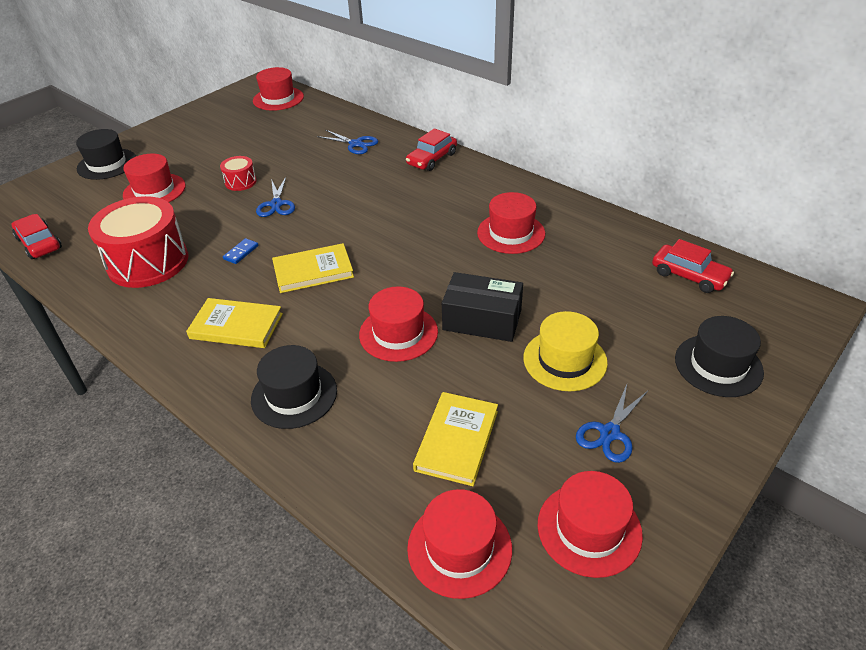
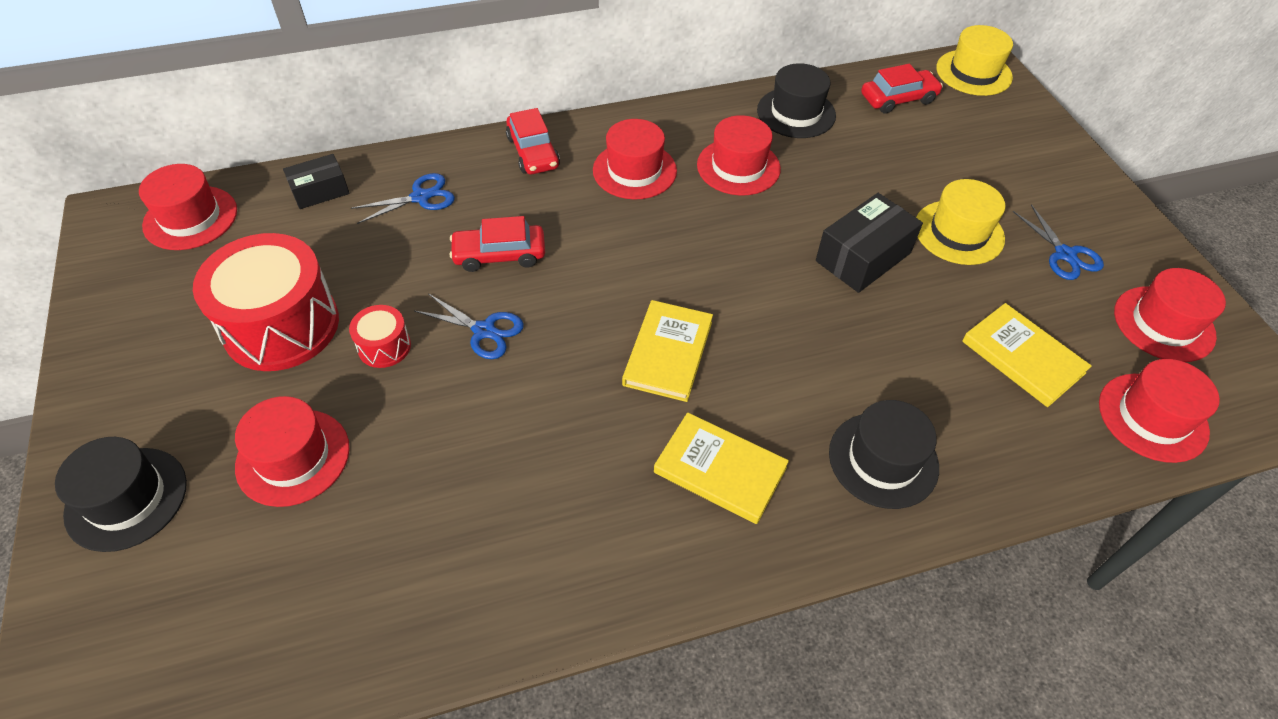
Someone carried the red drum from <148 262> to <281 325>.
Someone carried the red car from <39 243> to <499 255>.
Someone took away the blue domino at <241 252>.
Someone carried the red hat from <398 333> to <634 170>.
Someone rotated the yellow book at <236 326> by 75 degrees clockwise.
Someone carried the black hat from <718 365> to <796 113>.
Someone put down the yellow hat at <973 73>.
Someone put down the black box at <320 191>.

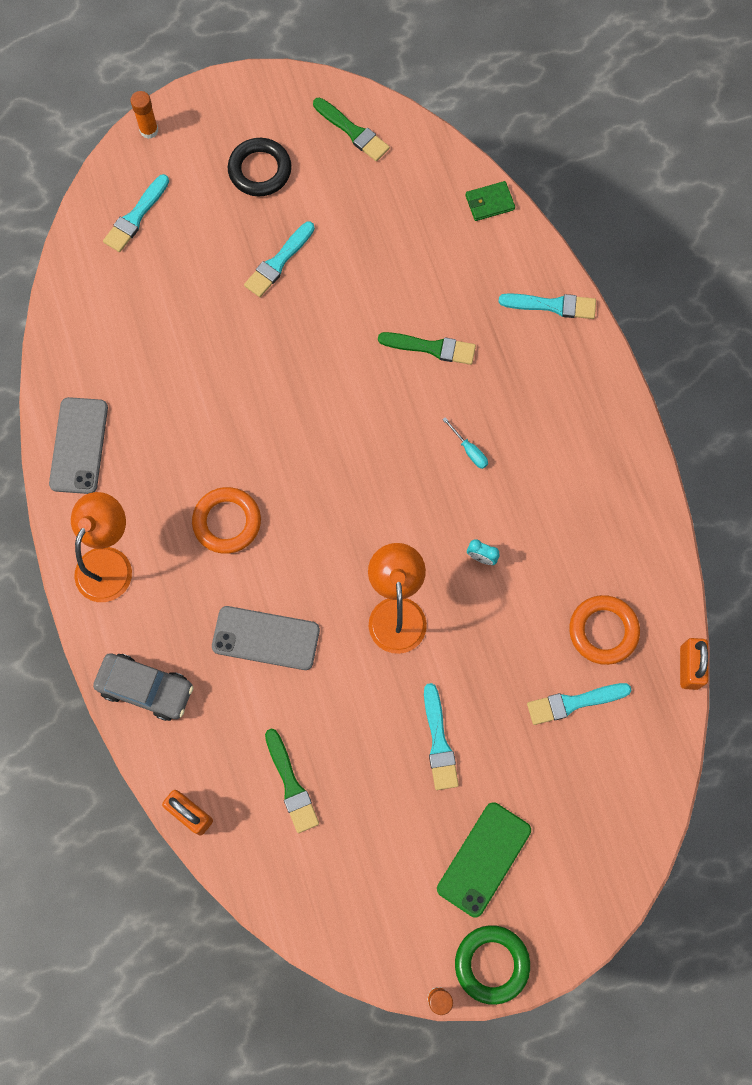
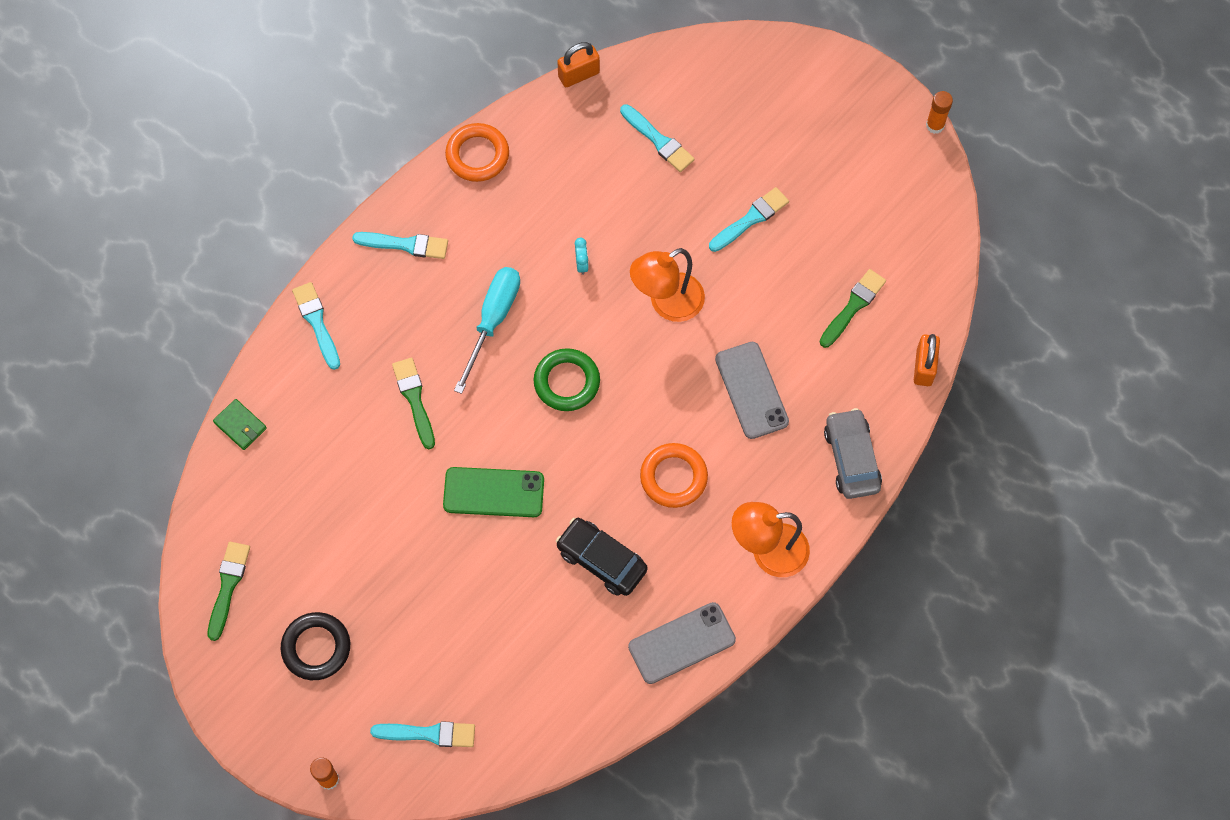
Someone carried the turquoise brush from <278 262> to <405 245>.
Someone scaled the turquoise screwdriver at <469 450> by 2.22.
Someone carried the orange ring from <603 631> to <477 155>.
Someone carried the green phone from <484 859> to <493 492>.
Someone carried the green ring from <491 964> to <567 382>.
Someone put down the black car at <601 560>.

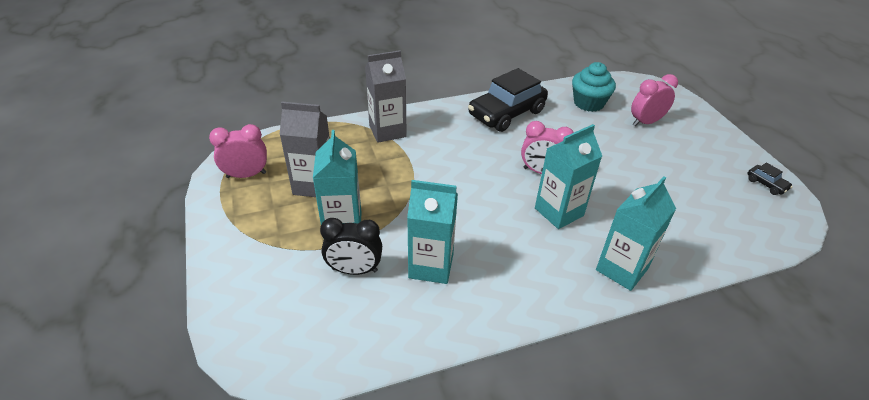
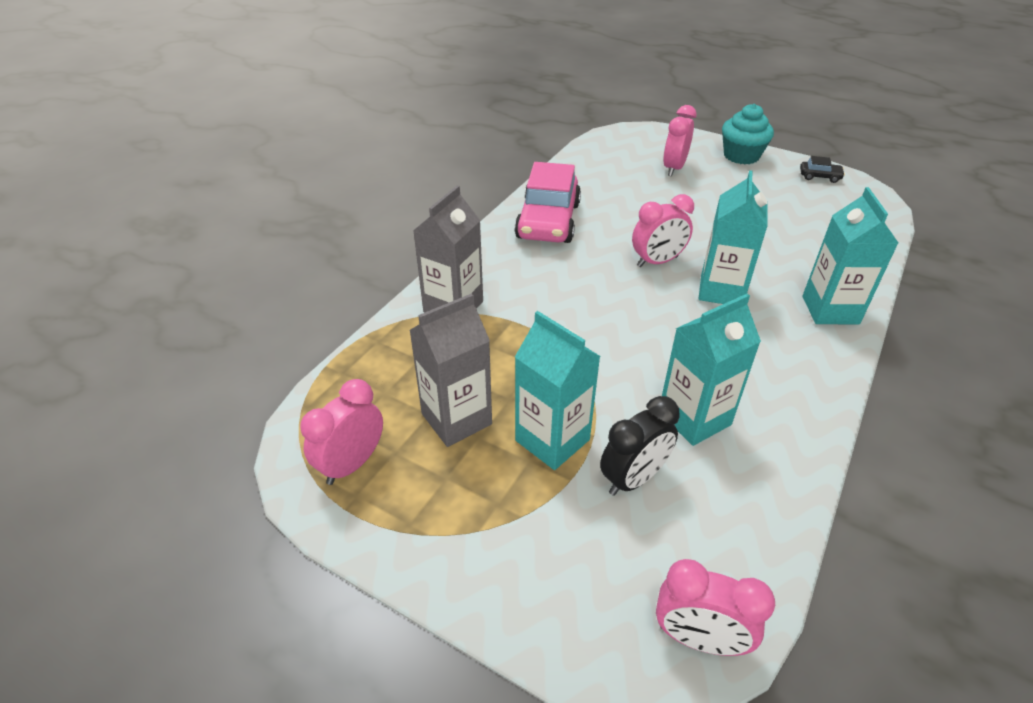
Someone carried the turquoise cupcake from <588 103> to <741 156>.
Someone repainted the black car at <506 113>, which became the pink car at <548 221>.
Someone put down the pink clock at <698 638>.

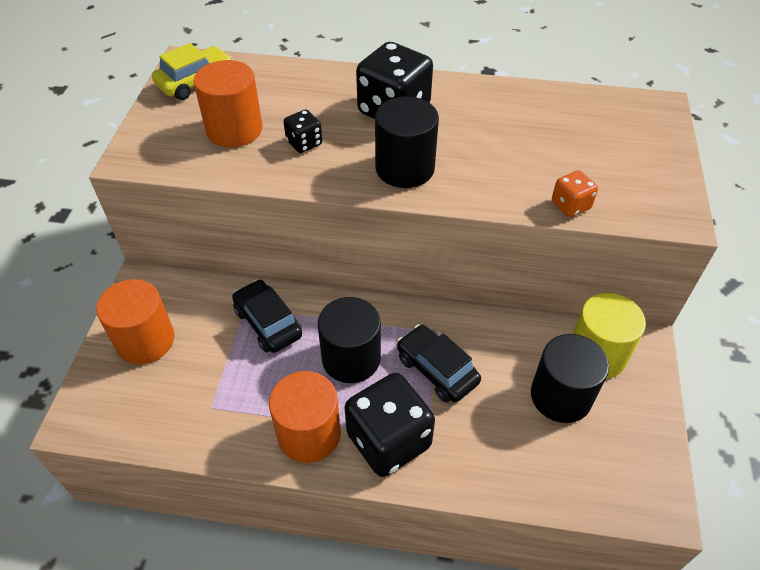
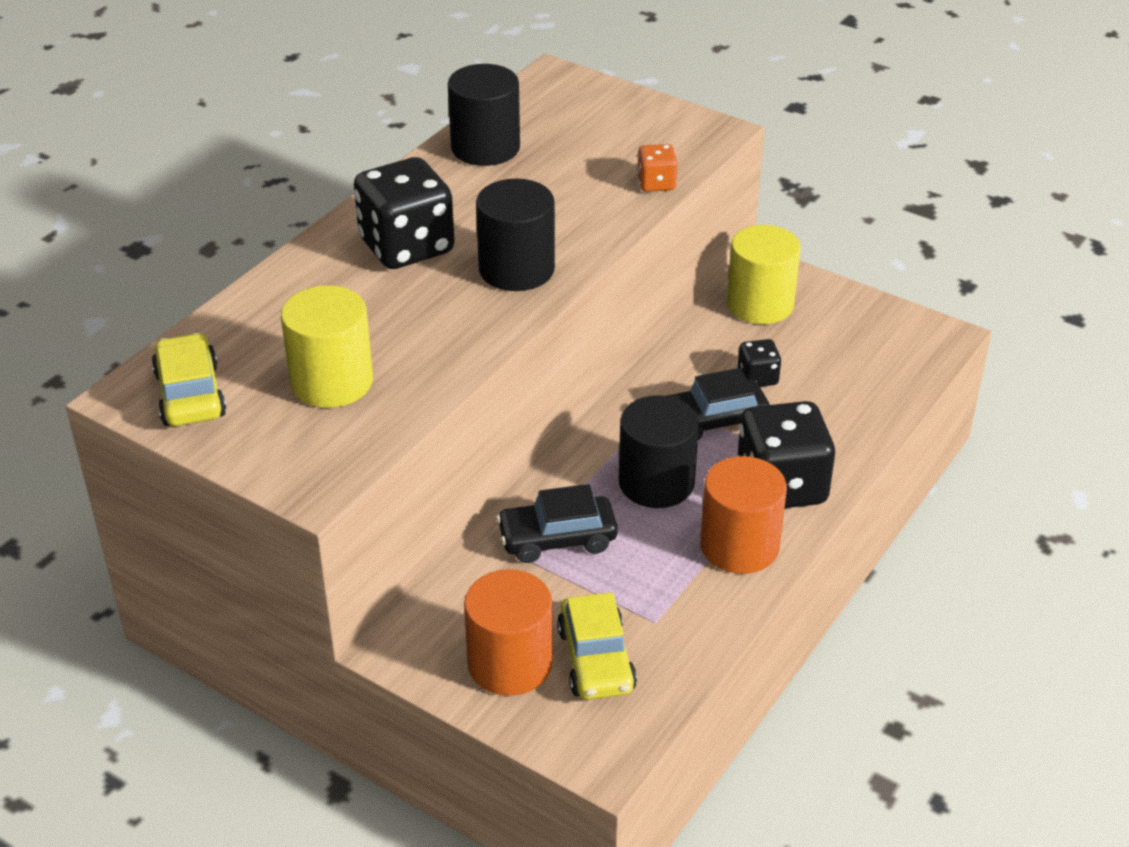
Someone repainted the orange cylinder at <234 129>, which became the yellow cylinder at <332 382>.
Someone carried the black dice from <304 143> to <757 377>.
Someone carried the black cylinder from <561 396> to <485 148>.
Someone put down the yellow car at <596 660>.

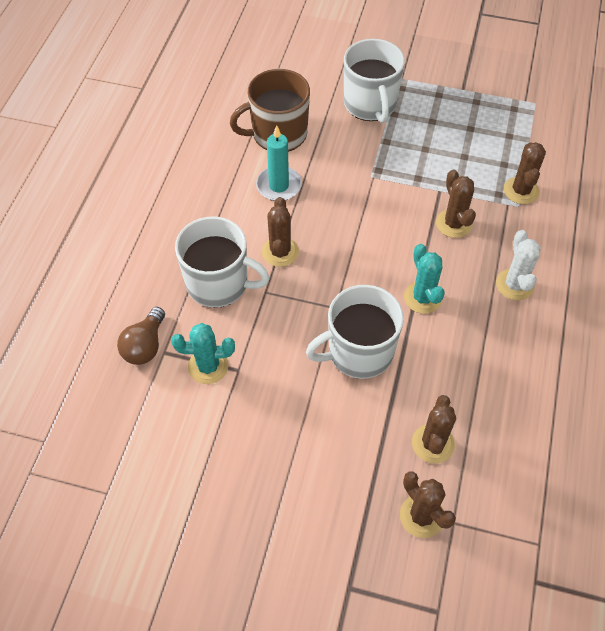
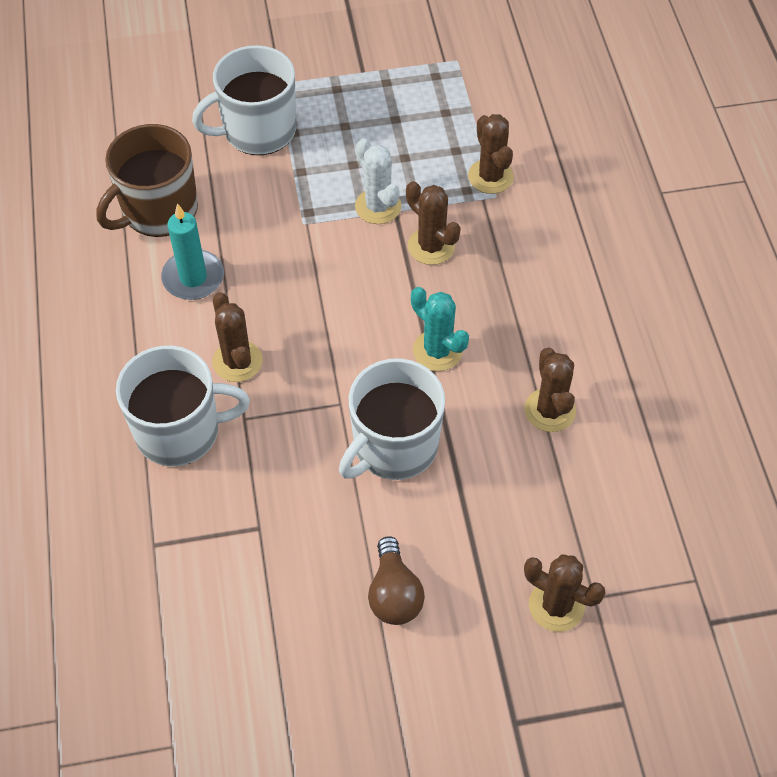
Someone rotated the white mug at <370 104> by 105 degrees clockwise.
Someone carried the white cactus from <514 285> to <378 206>.
Someone carried the brown light bulb from <145 346> to <394 594>.
Someone took away the turquoise cactus at <208 366>.
Someone carried the brown cactus from <433 443> to <550 410>.

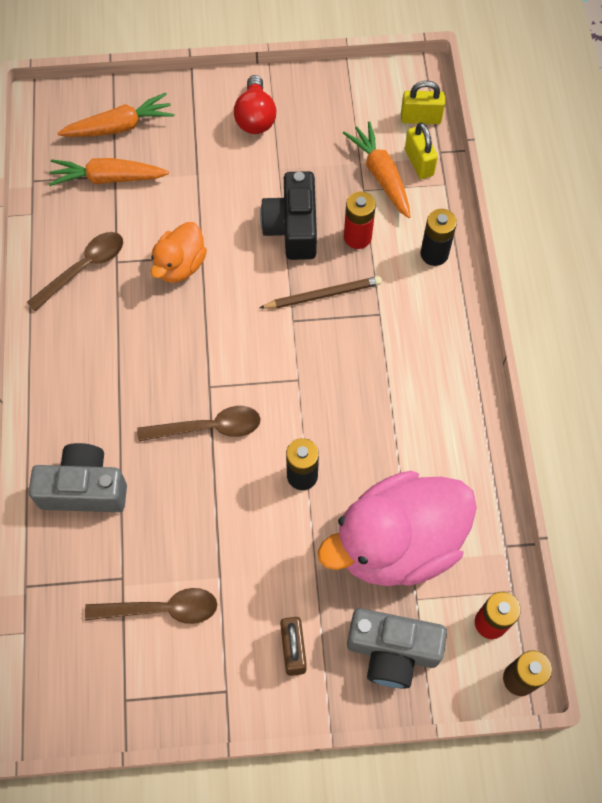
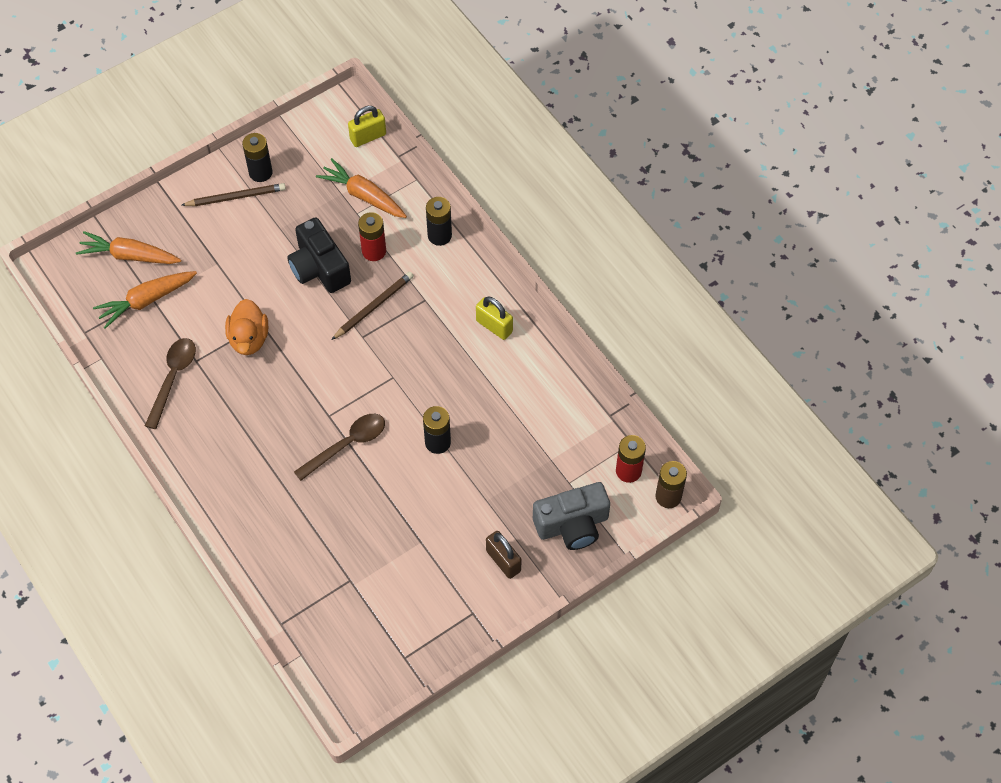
Someone swapped the red light bulb at <255 117> for the brown pencil at <236 197>.
Someone rotated the orange carrot at <120 126> by 120 degrees counterclockwise.
Someone carried the yellow padlock from <419 162> to <494 326>.
Someone took away the grey camera at <84 489>.
Someone took away the pink duck at <397 543>.
Someone took away the brown spoon at <161 609>.
Someone put down the black battery at <260 172>.

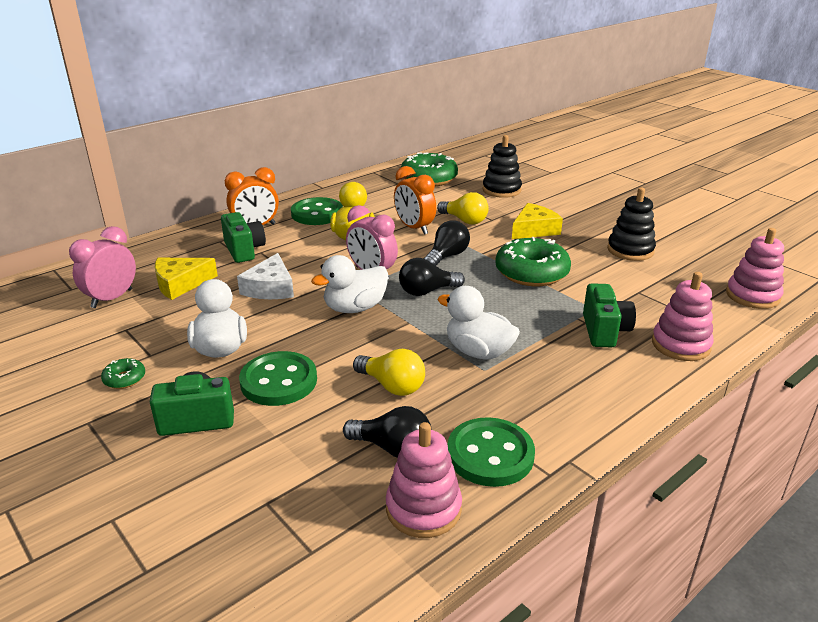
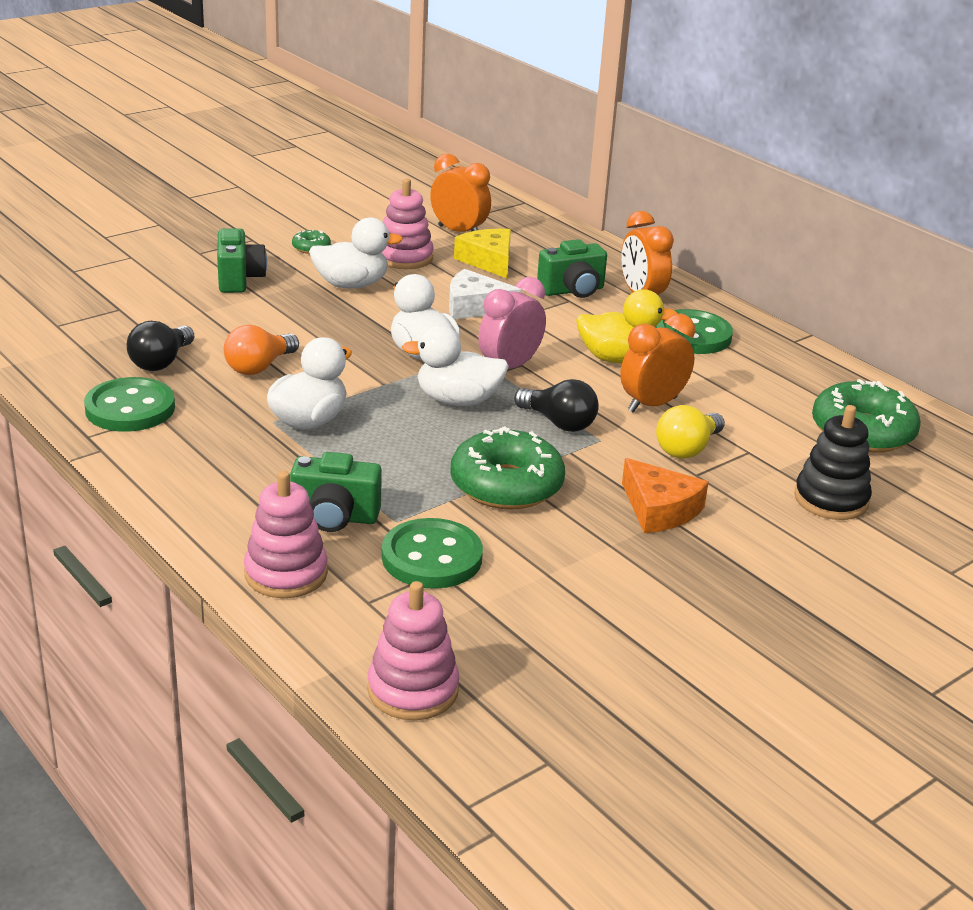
Someone took away the black stacking toy at <630 250>.
Someone repainted the yellow cheese at <534 230>, which became the orange cheese at <659 509>.
Someone repainted the pink clock at <112 299>, which became the orange clock at <459 232>.
Someone swapped the black light bulb at <427 291> for the white duck at <457 400>.
Someone repainted the yellow light bulb at <392 386>, which became the orange light bulb at <259 367>.
Someone carried the green button from <279 381> to <432 557>.
Someone carried the pink stacking toy from <423 509> to <404 257>.

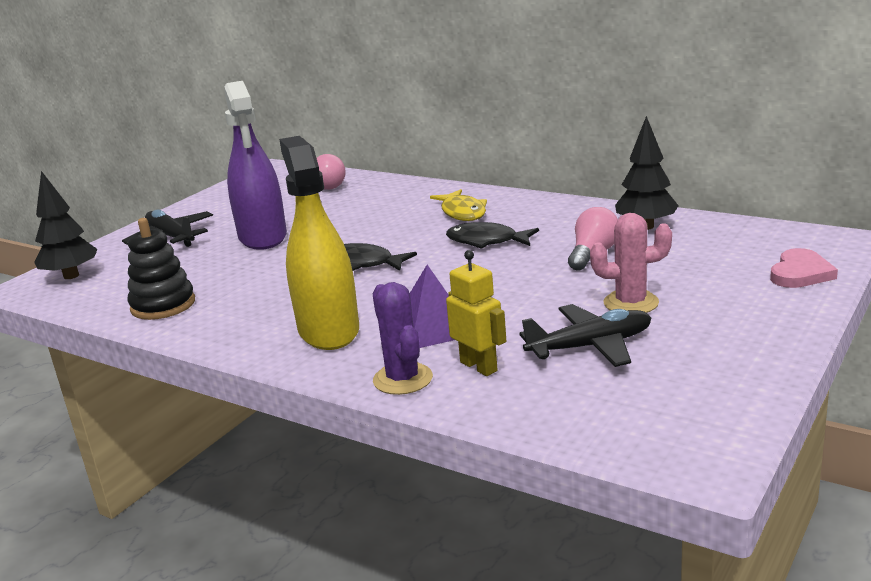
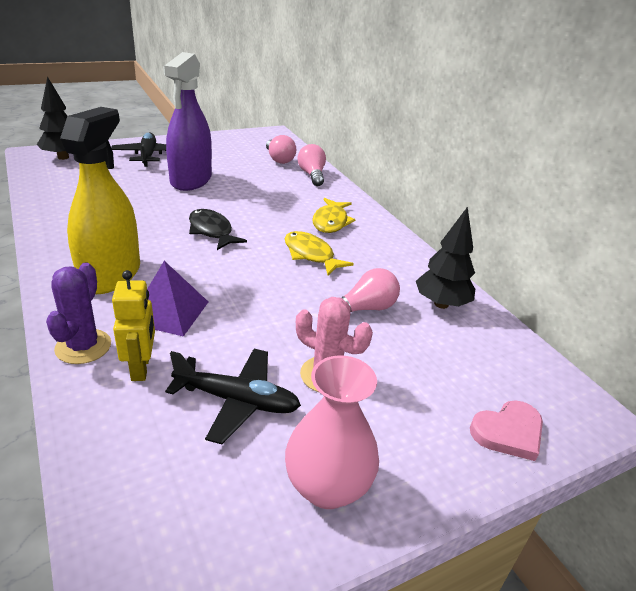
Someone took away the black stacking toy at <163 305>.
Someone repainted the black fish at <486 241>, which became the yellow fish at <311 255>.
Someone put down the pink light bulb at <312 175>.
Someone put down the pink vase at <327 487>.

